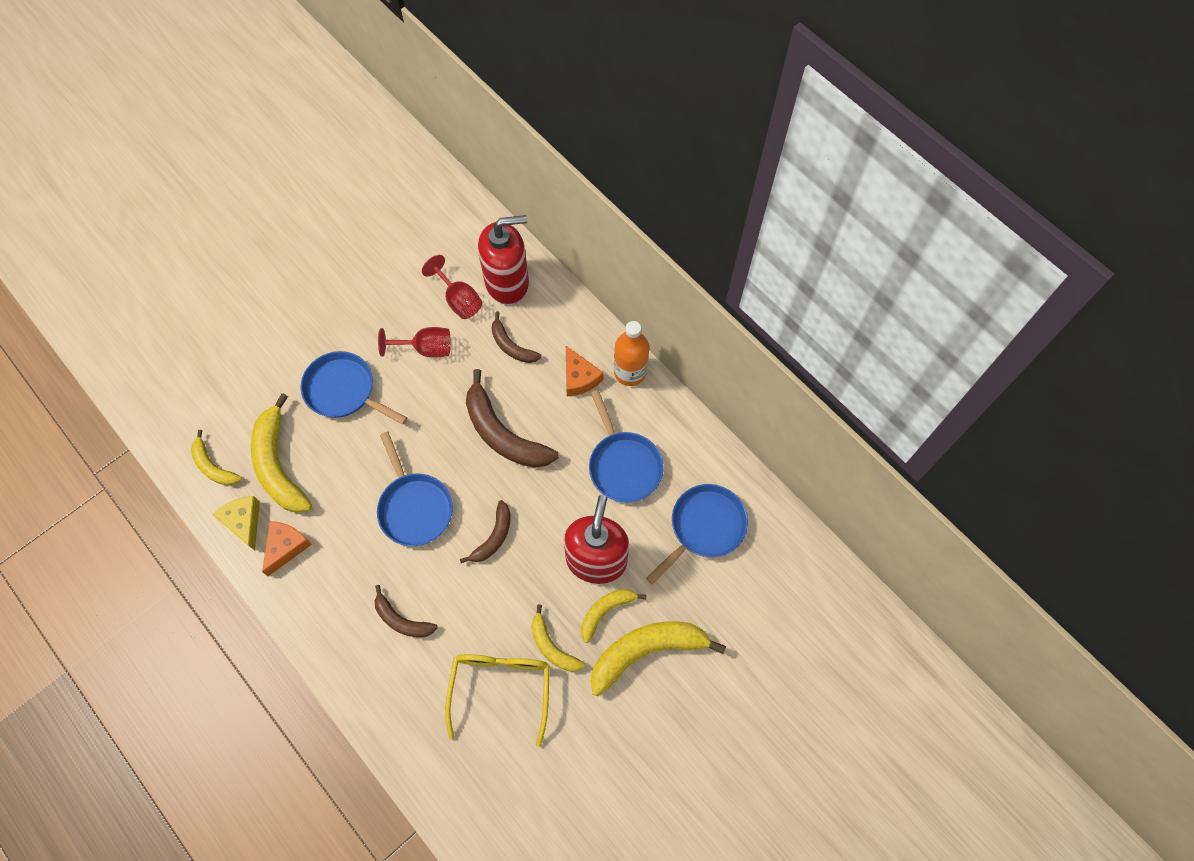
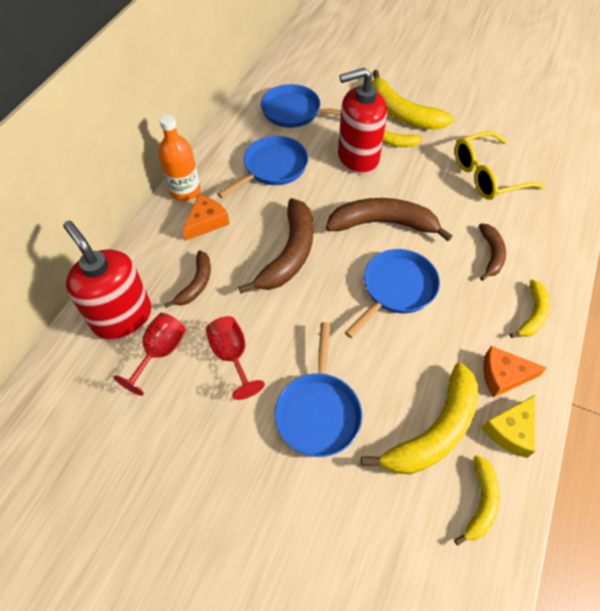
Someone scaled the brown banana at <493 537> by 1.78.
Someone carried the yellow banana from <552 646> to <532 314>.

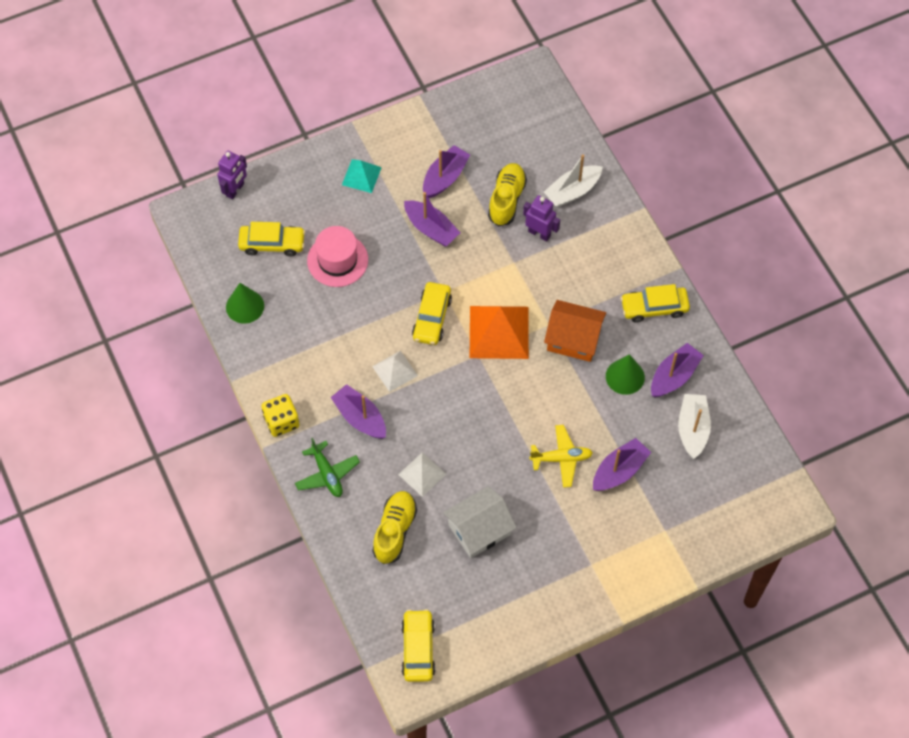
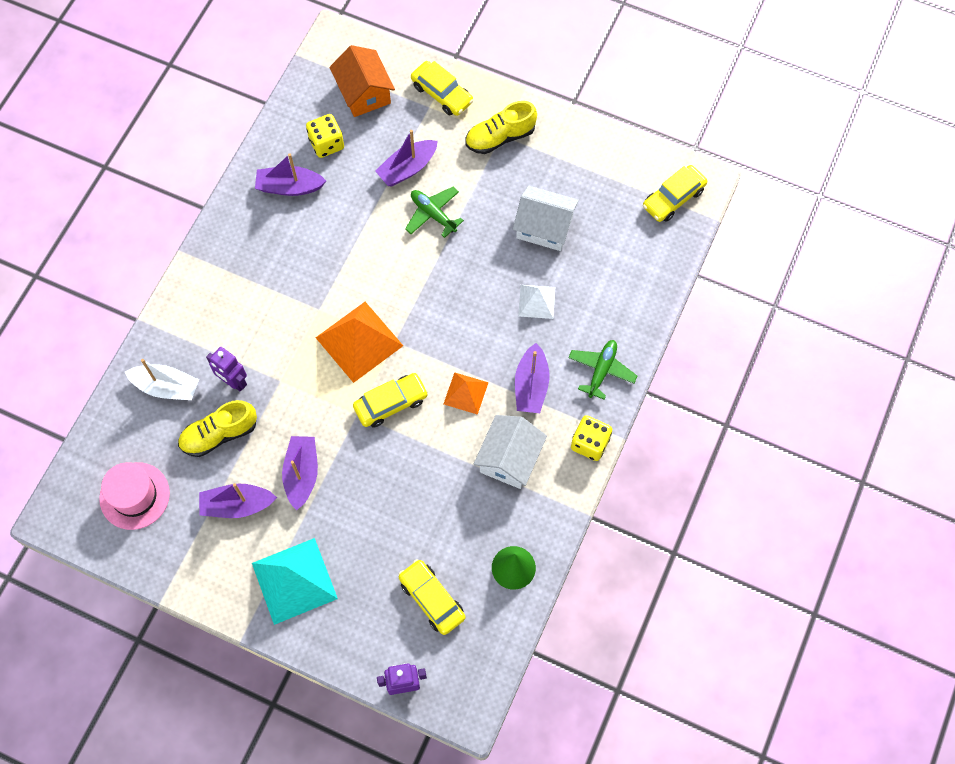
Someone scaled the turquoise pyramid at <361 176> by 1.77.
Someone rotated the purple robot at <539 233> by 45 degrees counterclockwise.
Someone carried the pink hat from <337 260> to <134 496>.
Someone carried the yellow car from <654 307> to <442 94>.
Someone carried the orange house from <573 339> to <364 93>.
Someone repainted the white pyramid at <395 371>, which became the orange pyramid at <466 393>.
Someone took away the green cone at <625 376>.
Someone swapped the white boat at <692 429> for the yellow dice at <326 144>.
Someone repainted the yellow plane at <561 458>, which became the green plane at <433 214>.
Someone rotated the purple boat at <619 471> by 45 degrees counterclockwise.
Someone carried the yellow shoe from <394 531> to <500 137>.
Someone put down the white house at <509 458>.

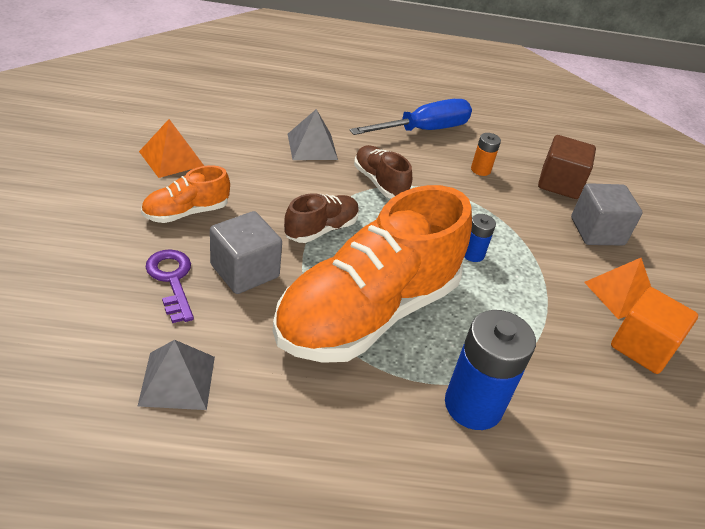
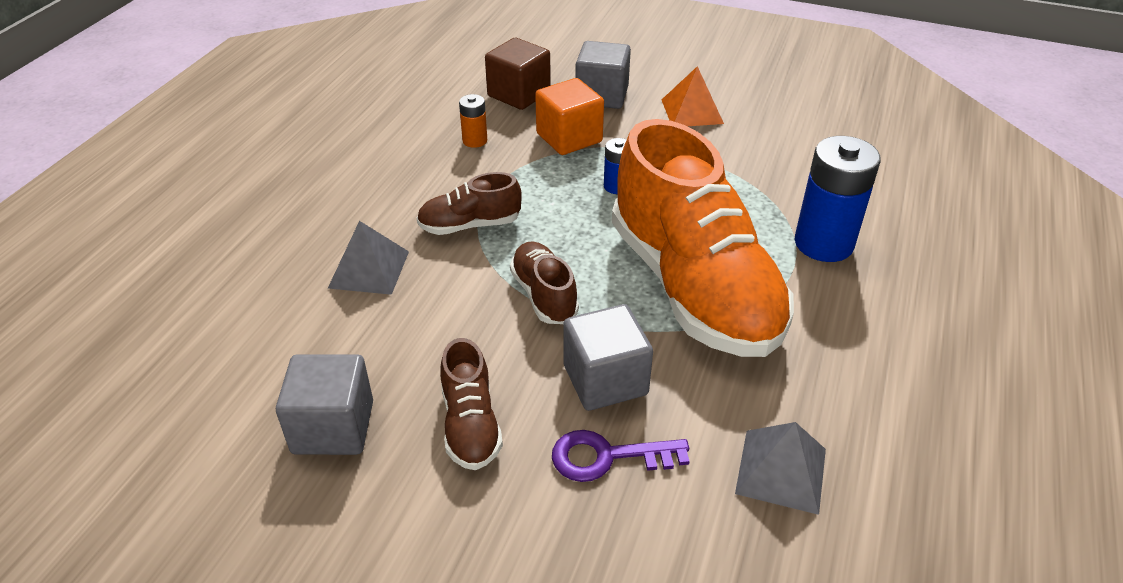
Someone took away the blue screwdriver at <424 130>.
Someone swapped the orange pyramid at <171 158> for the grey cube at <333 427>.
Someone repainted the orange shoe at <186 212>, which became the brown shoe at <470 424>.
Someone carried the orange cube from <642 347> to <569 138>.

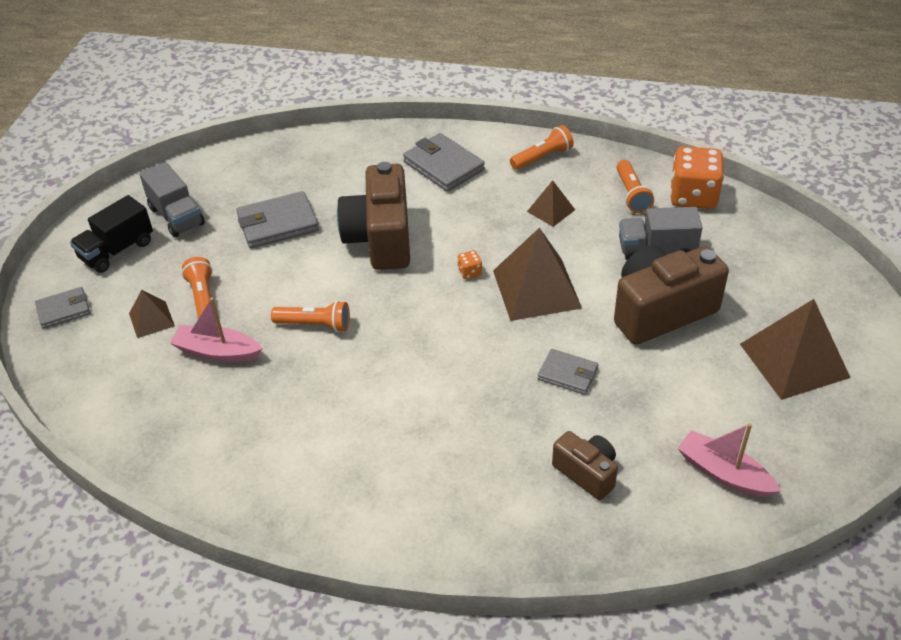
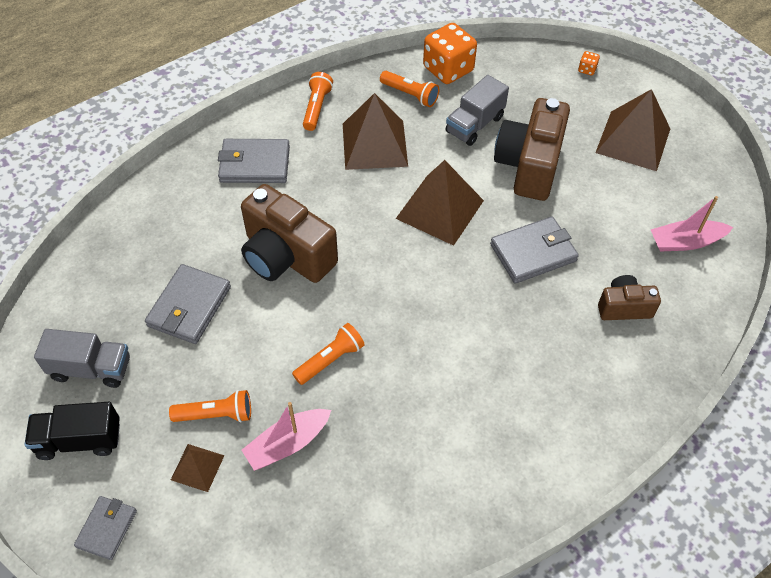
Someone scaled the brown pyramid at <551 210> by 1.95.
Someone rotated the black truck at <117 250> by 90 degrees clockwise.
Someone carried the orange dice from <469 272> to <587 69>.
Someone rotated the orange flashlight at <203 298> by 150 degrees clockwise.
Someone scaled the grey wallet at <567 374> by 1.61.

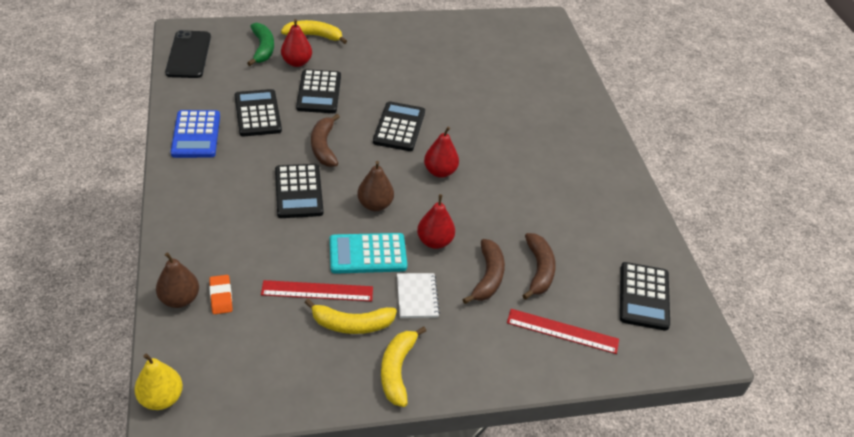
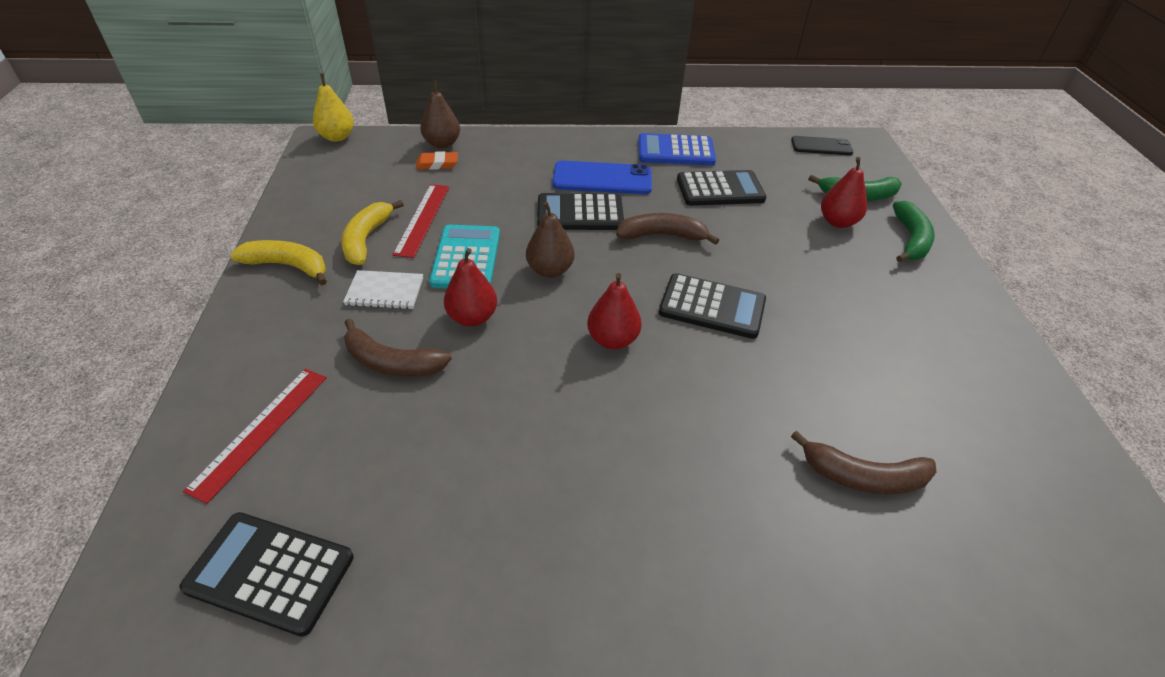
Someone repainted the yellow banana at <314 36>, which became the green banana at <910 240>.
Someone scaled the black phone at <189 55> by 0.64.
Someone took away the black calculator at <319 92>.
Someone carried the brown banana from <539 270> to <863 477>.
Someone put down the blue phone at <602 179>.

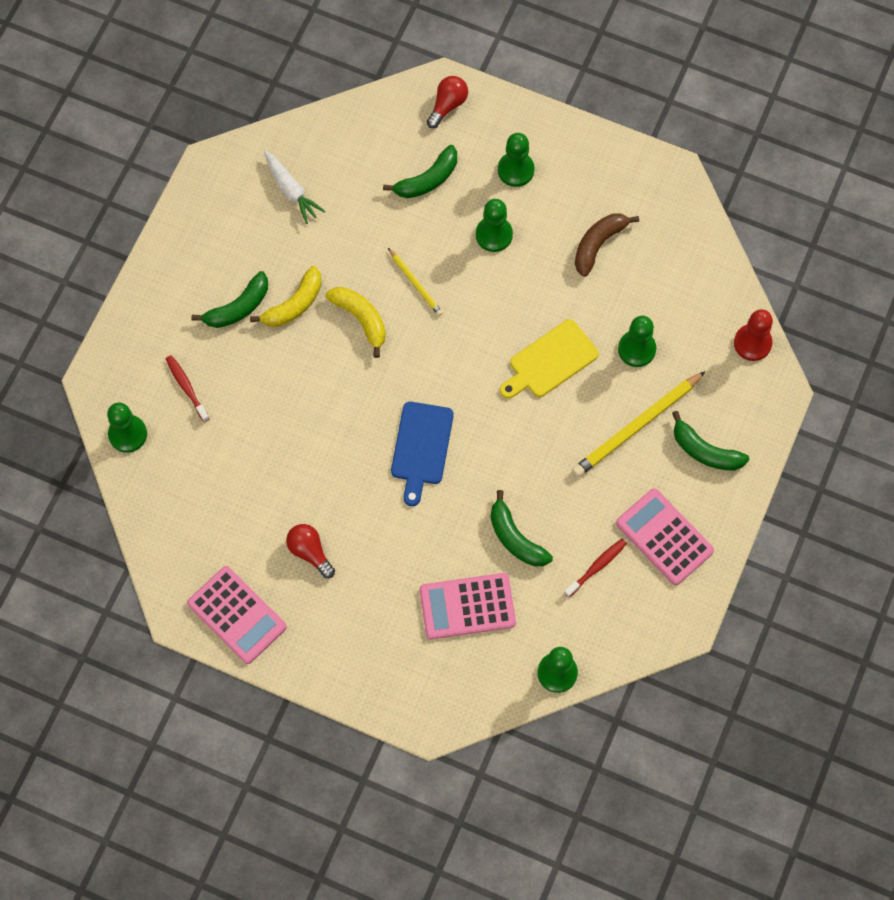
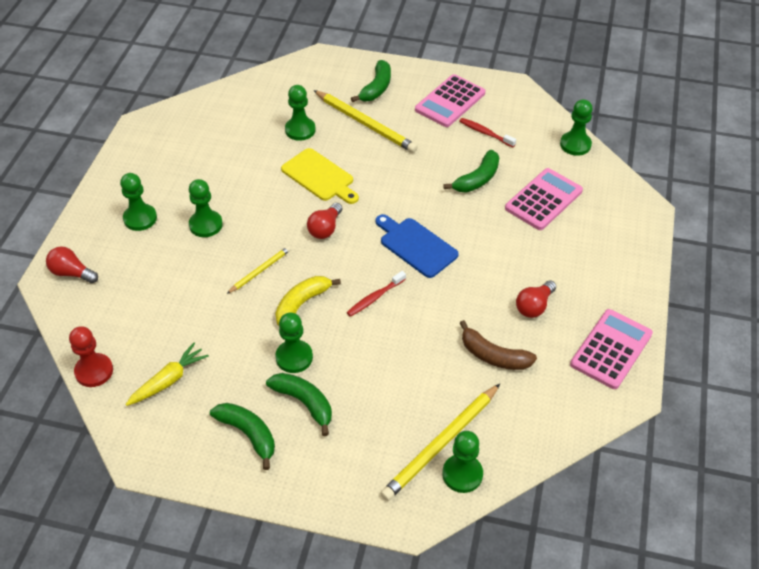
Someone carried the green banana from <427 179> to <248 434>.
Someone repainted the white carrot at <291 190>, which became the yellow carrot at <168 381>.
Someone carried the brown banana from <598 244> to <493 356>.
Someone swapped the yellow banana at <294 304> for the green pawn at <294 357>.
Someone carried the red pawn from <752 343> to <94 371>.
Someone carried the red toothbrush from <186 387> to <374 298>.
Someone rotated the blue cutting board at <421 447> by 135 degrees counterclockwise.
Someone rotated the pink calculator at <467 606> by 120 degrees counterclockwise.
Someone put down the red light bulb at <325 229>.
Someone put down the yellow pencil at <441 444>.

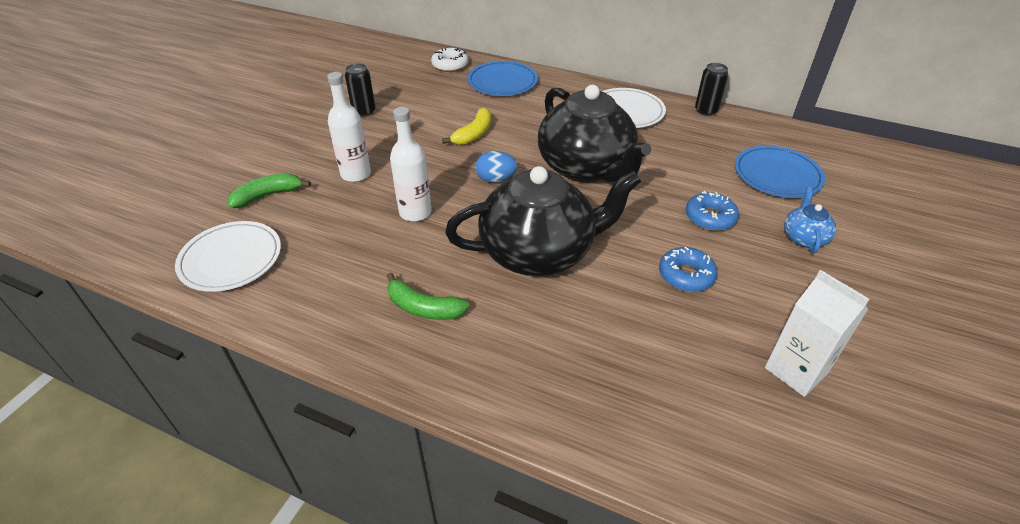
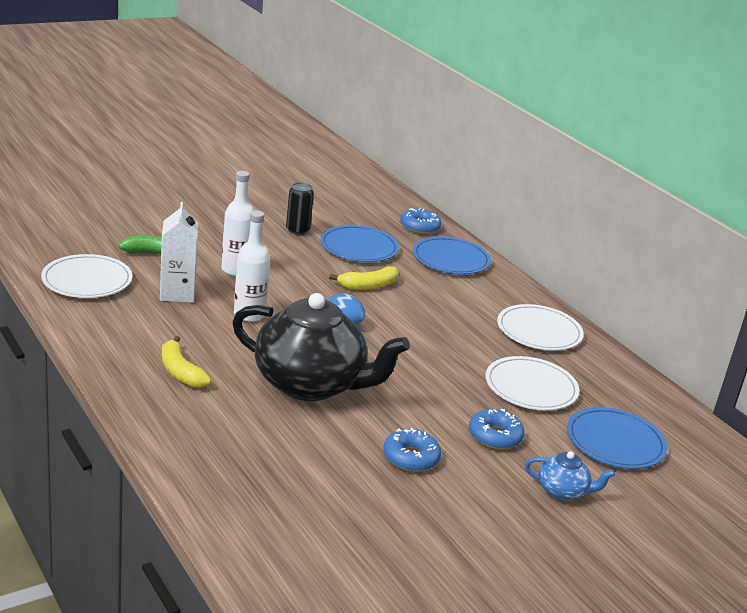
Someone repainted the white donut at <450 65>, which became the blue donut at <419 227>.
Someone took away the black can at <706 111>.
Someone took away the black teapot at <586 168>.
Someone rotated the blue teapot at <803 237> by 60 degrees clockwise.
Someone carried the white carton from <796 370> to <177 293>.
Someone repainted the green banana at <424 308>, which became the yellow banana at <180 372>.
Someone put down the blue plate at <359 248>.
Someone put down the white plate at <531 387>.

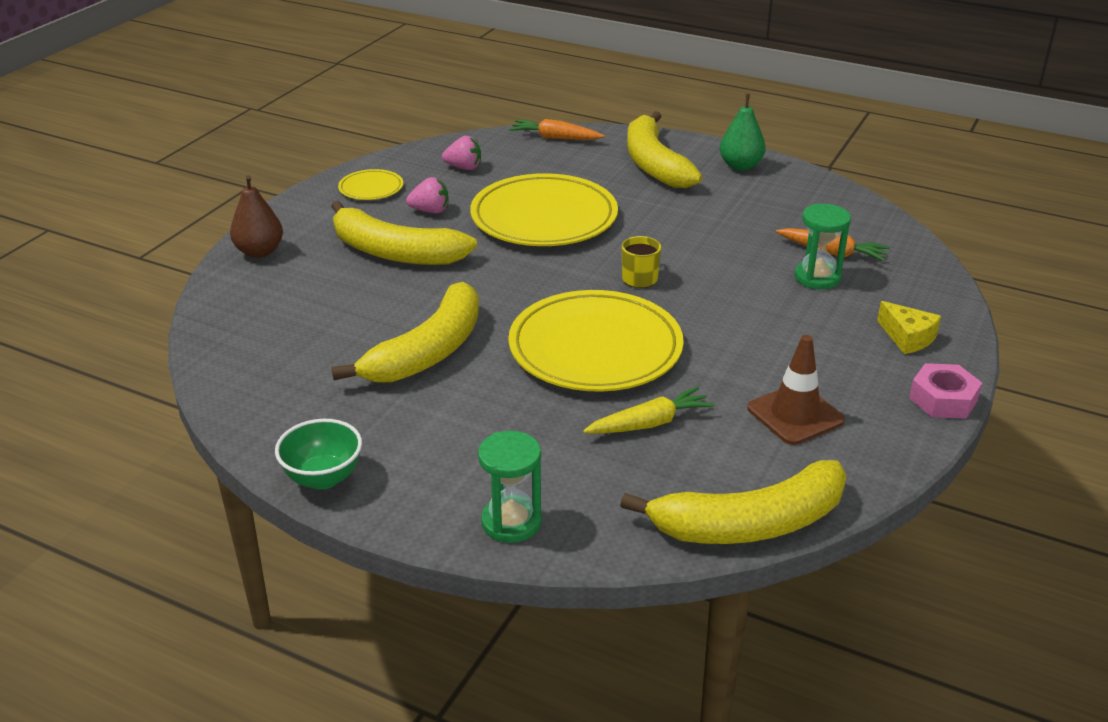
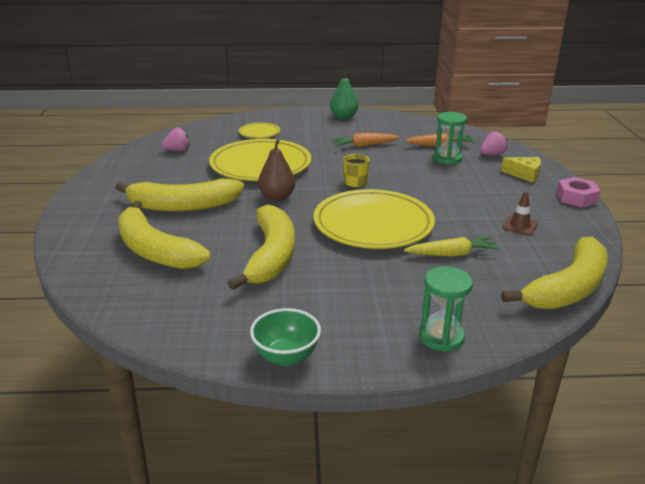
Someone carried the yellow banana from <654 164> to <155 250>.
Someone carried the orange carrot from <555 138> to <364 145>.
Someone carried the yellow plate from <371 188> to <259 133>.
Someone carried the brown pear from <259 252> to <277 197>.
Someone carried the pink strawberry from <430 211> to <492 155>.
Someone scaled the brown traffic cone at <795 414> by 0.63.
Someone rotated the yellow carrot at <649 423> by 45 degrees clockwise.

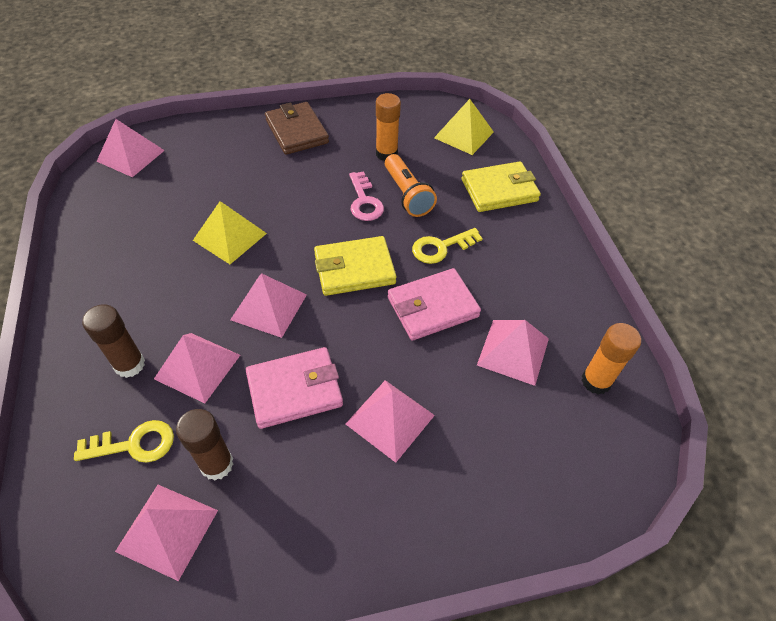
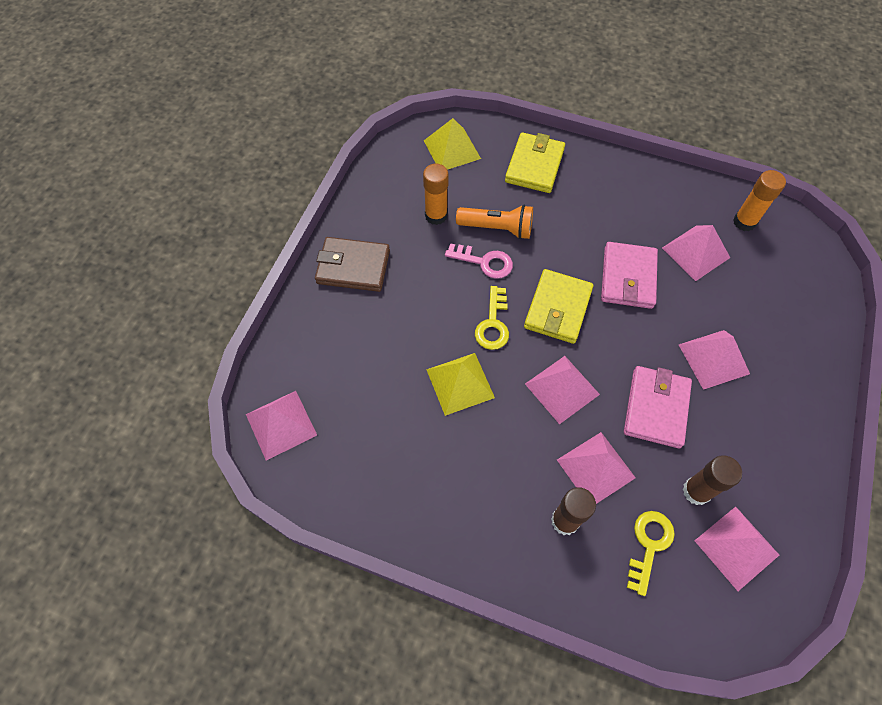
Someone carried the yellow key from <441 247> to <493 324>.

